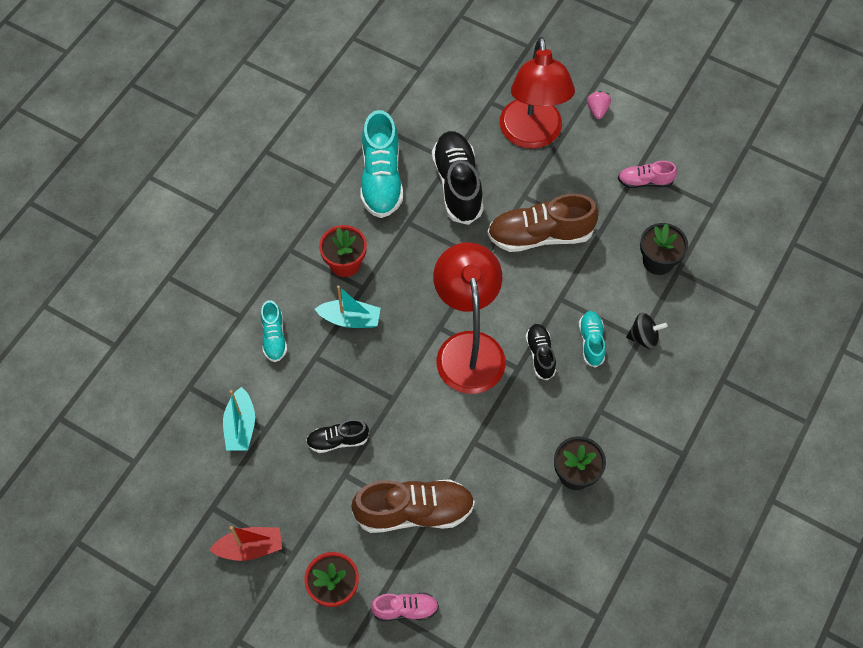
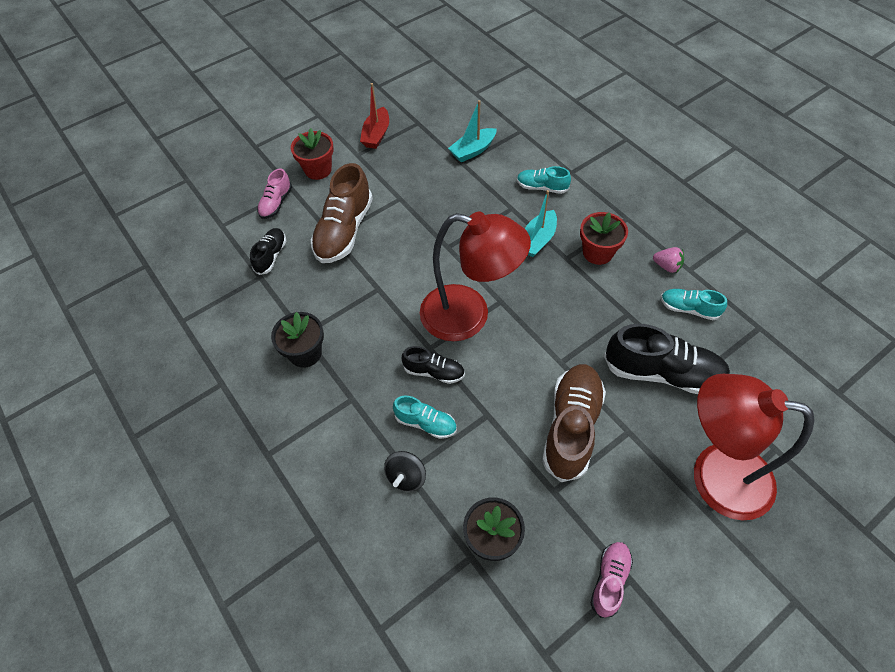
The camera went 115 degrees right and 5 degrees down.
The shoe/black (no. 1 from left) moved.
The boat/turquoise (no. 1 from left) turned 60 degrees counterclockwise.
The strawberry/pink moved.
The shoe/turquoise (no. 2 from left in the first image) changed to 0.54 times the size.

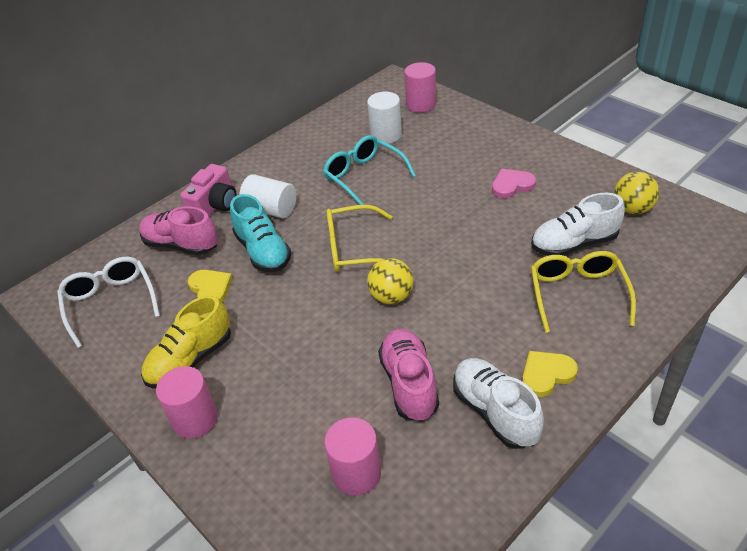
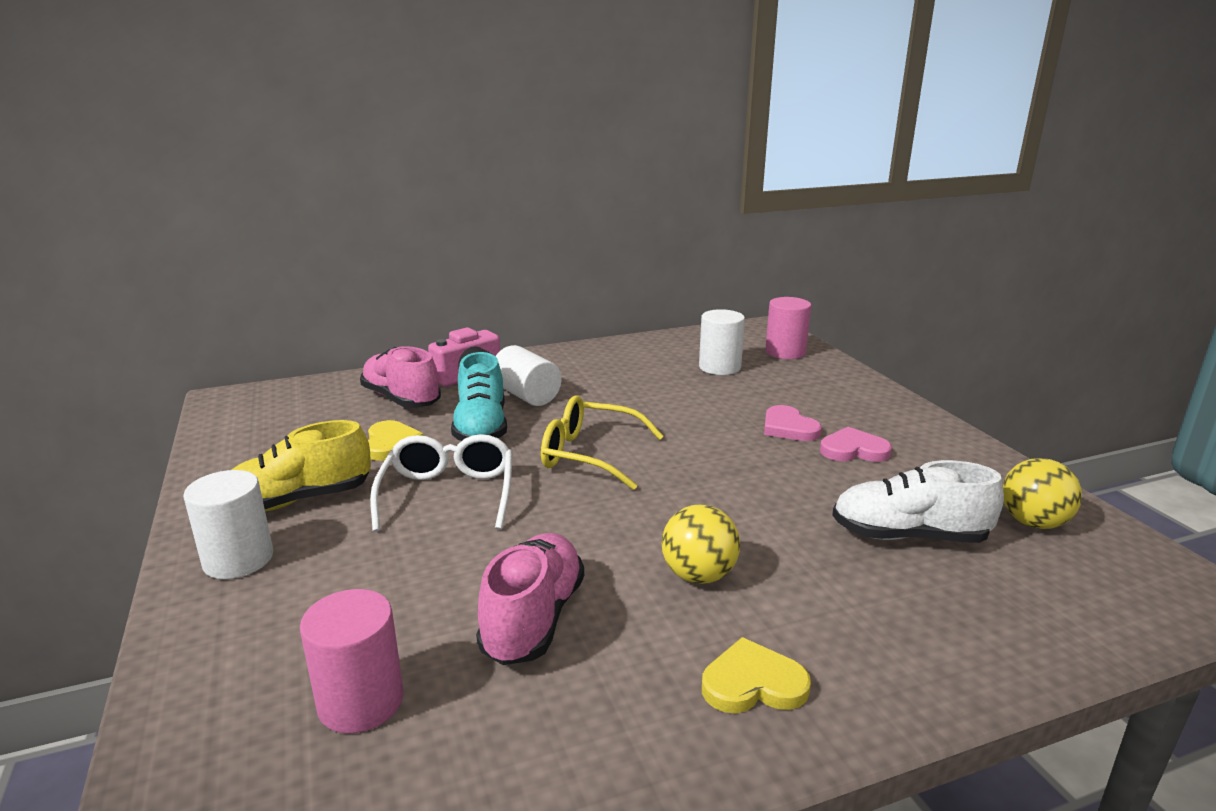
The camera went 20 degrees right and 20 degrees down.
The cylinder/pink (no. 1 from left) became the cylinder/white (no. 1 from left).
The glasses/white moved.
The ball/yellow (no. 1 from left) moved.
The heart/pink (no. 1 from left) appeared.
The glasses/turquoise disappeared.
The shoe/white (no. 1 from left) disappeared.
The glasses/yellow (no. 2 from left) disappeared.

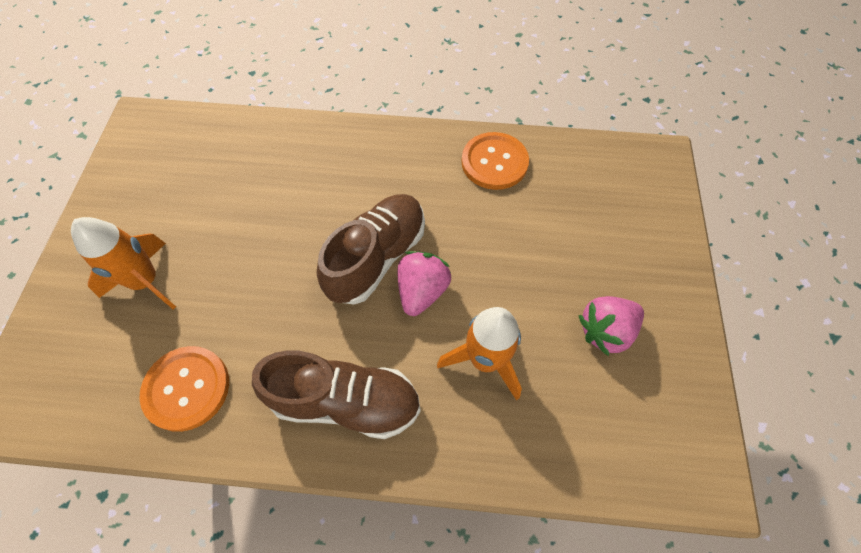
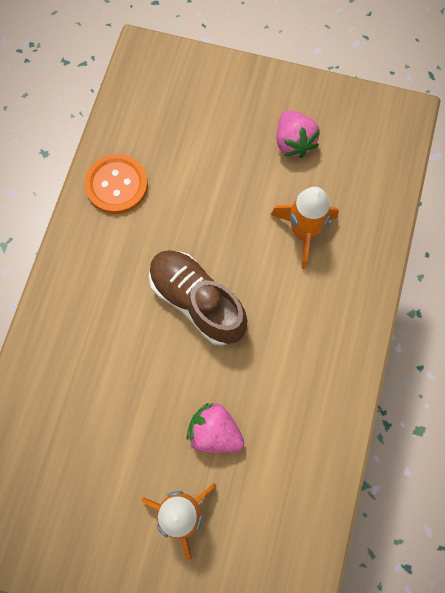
The camera went 80 degrees left and 10 degrees up.
The strawberry/pink (no. 1 from left) moved.
The button/orange (no. 1 from left) disappeared.
The shoe/brown (no. 1 from left) disappeared.

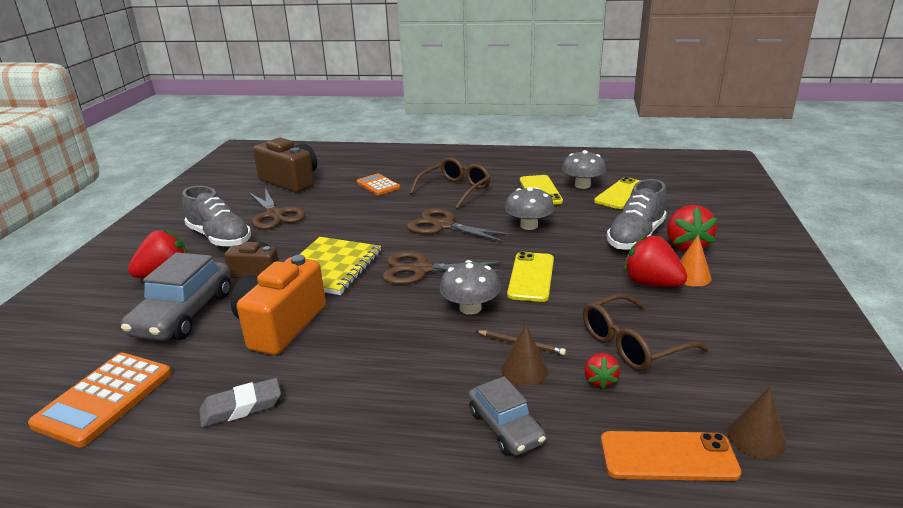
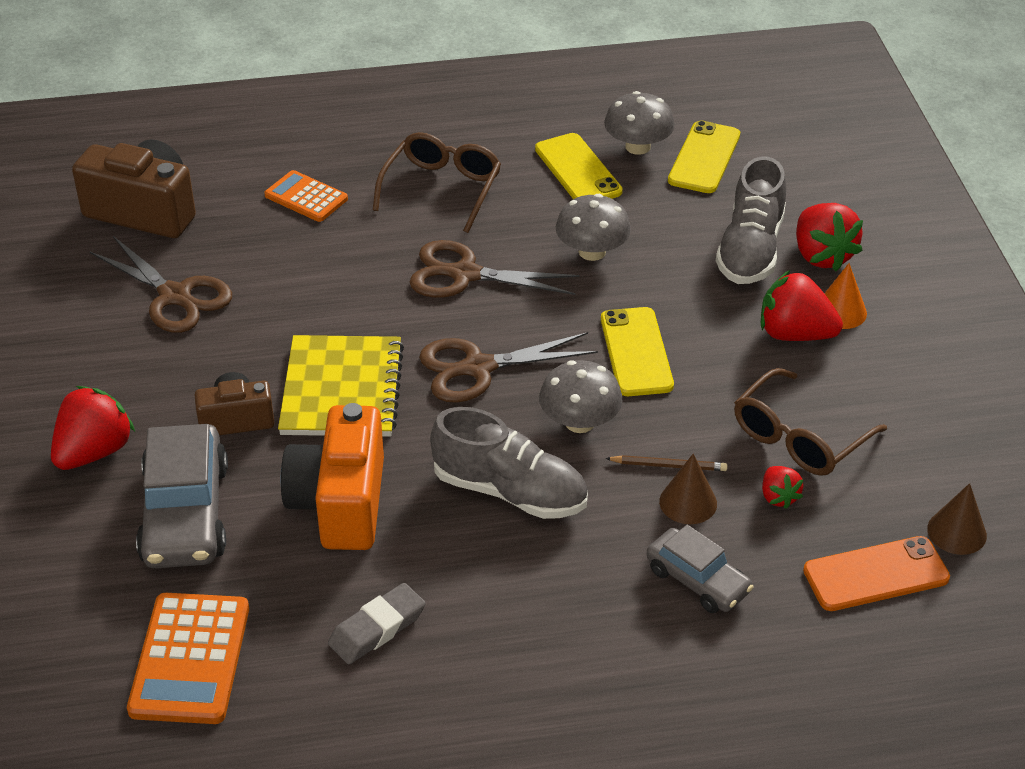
The camera went 20 degrees left and 15 degrees up.
The shoe/grey (no. 1 from left) moved.

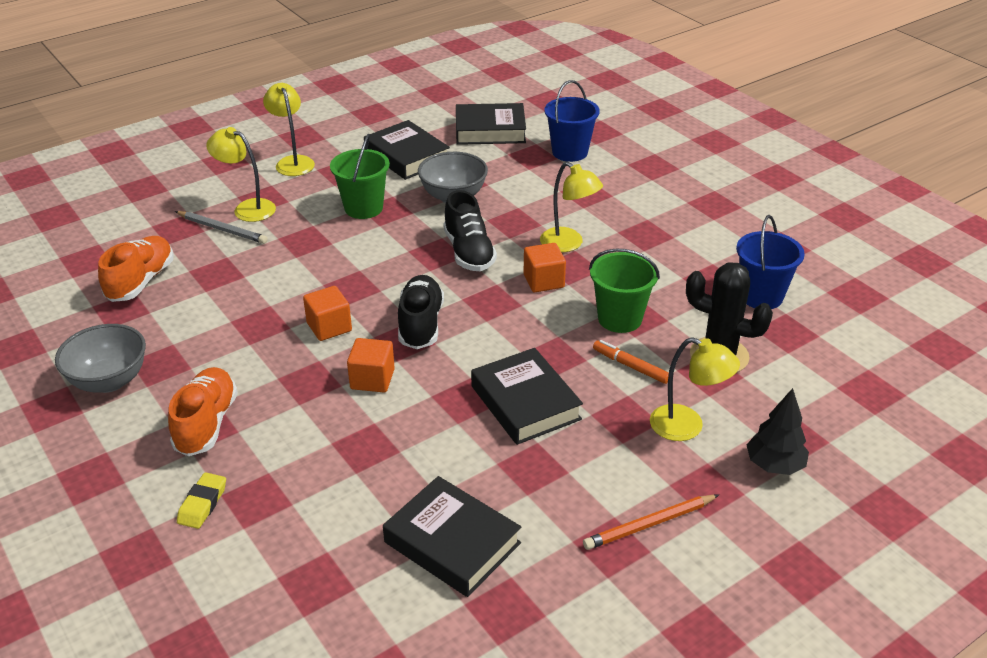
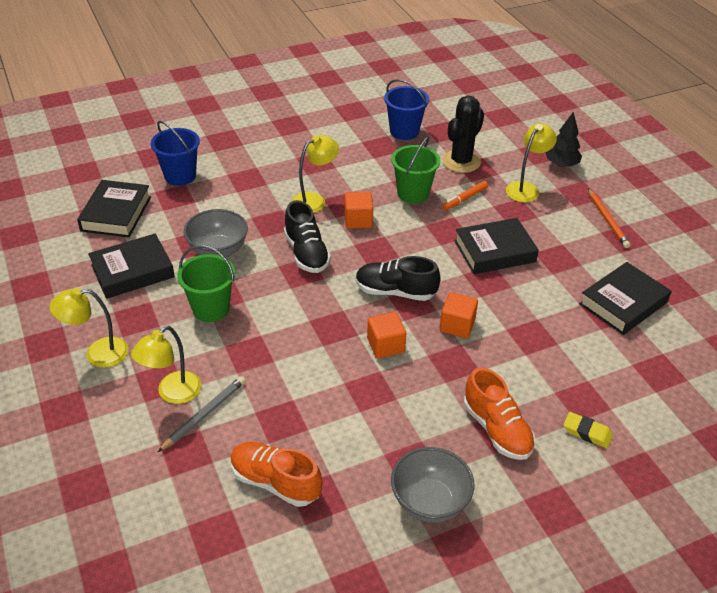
The camera went 80 degrees left and 5 degrees up.
The shoe/black (no. 2 from left in the first image) turned 75 degrees clockwise.
The shoe/orange (no. 2 from left) turned 135 degrees counterclockwise.

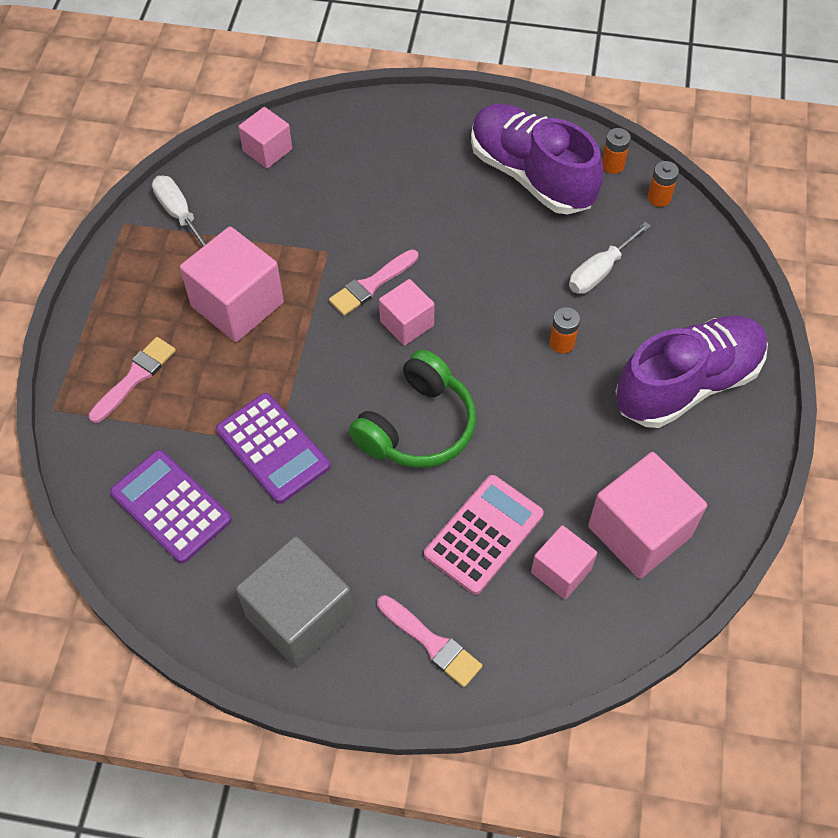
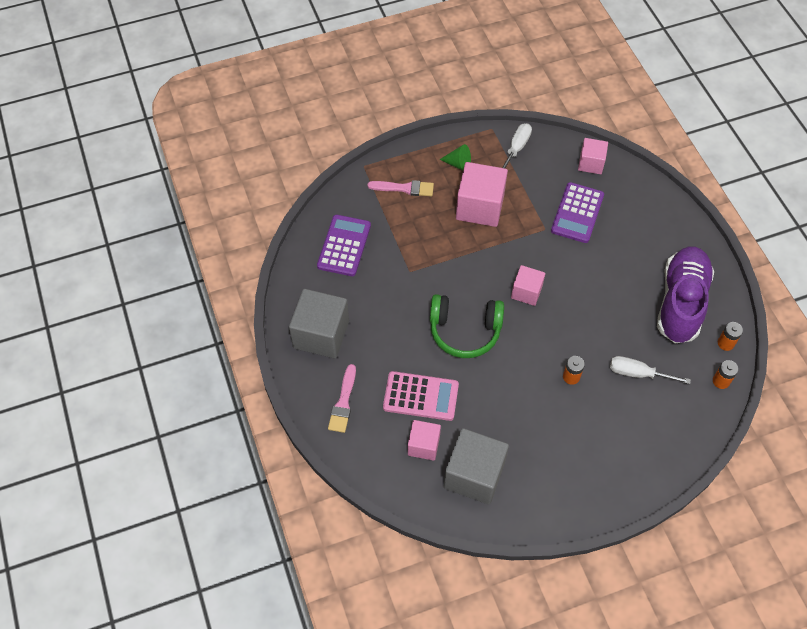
The camera went 60 degrees right and 0 degrees up.
The cone/green appeared.
The cube/pink (no. 5 from left) became the cube/grey (no. 2 from left).
The calculator/purple (no. 2 from left) moved.
The brush/pink (no. 2 from left) disappeared.
The shoe/purple (no. 2 from left) disappeared.

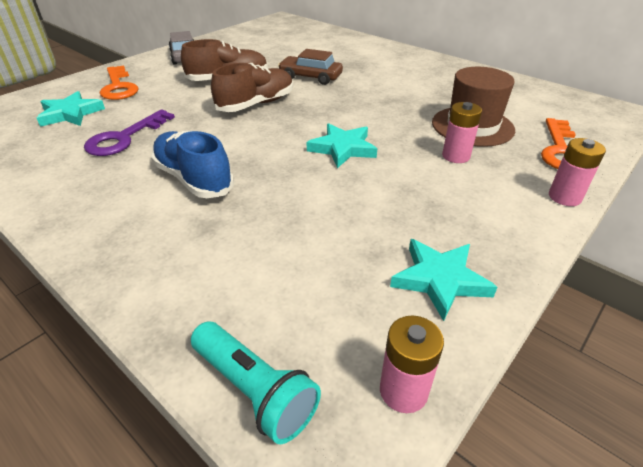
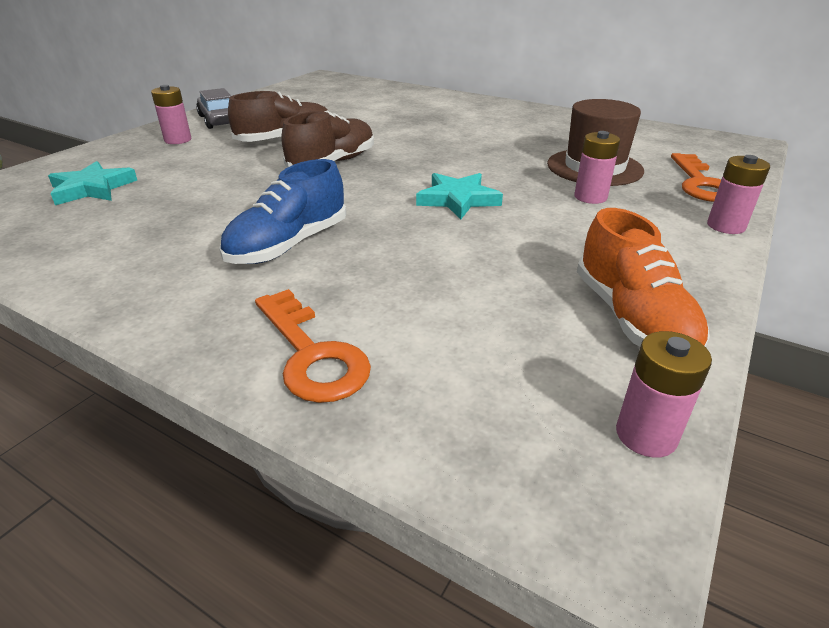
The camera went 10 degrees left and 5 degrees down.
The battery/pink (no. 1 from left) appeared.
The shoe/blue turned 90 degrees counterclockwise.
The key/orange (no. 1 from left) moved.
The star/turquoise (no. 3 from left) was replaced by the shoe/orange.
The key/purple disappeared.
The flashlight/turquoise disappeared.
The car/brown disappeared.

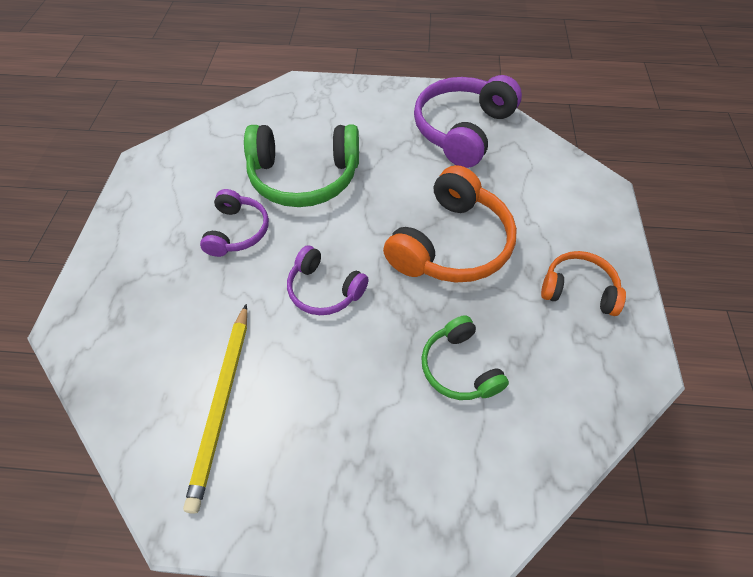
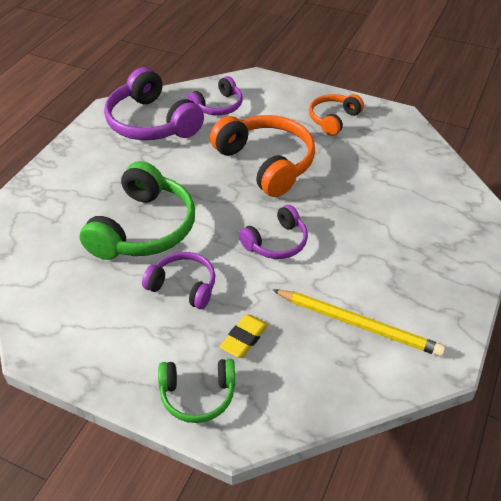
The camera went 70 degrees left and 10 degrees down.
The headphones/green (no. 2 from left) moved.
The headphones/purple (no. 3 from left) appeared.
The eraser/yellow appeared.

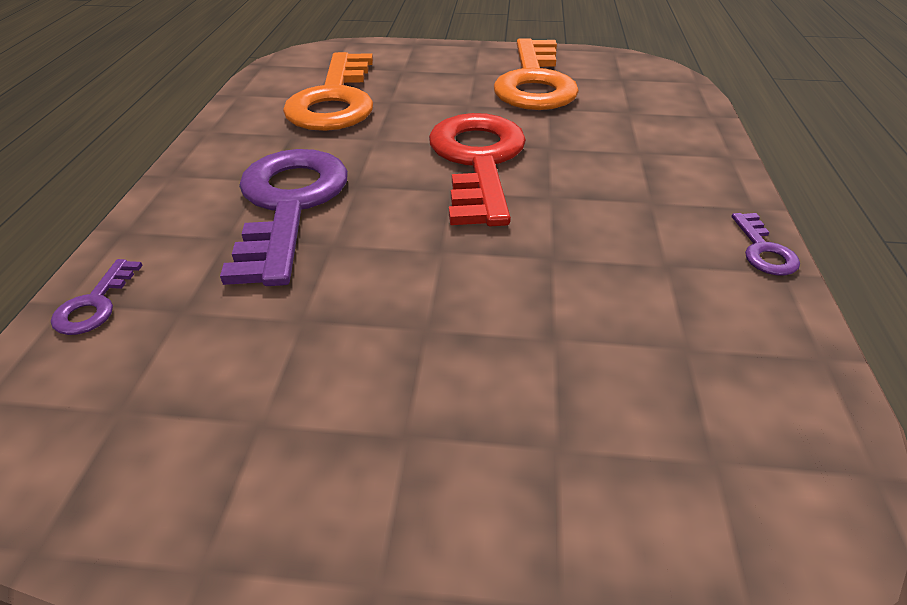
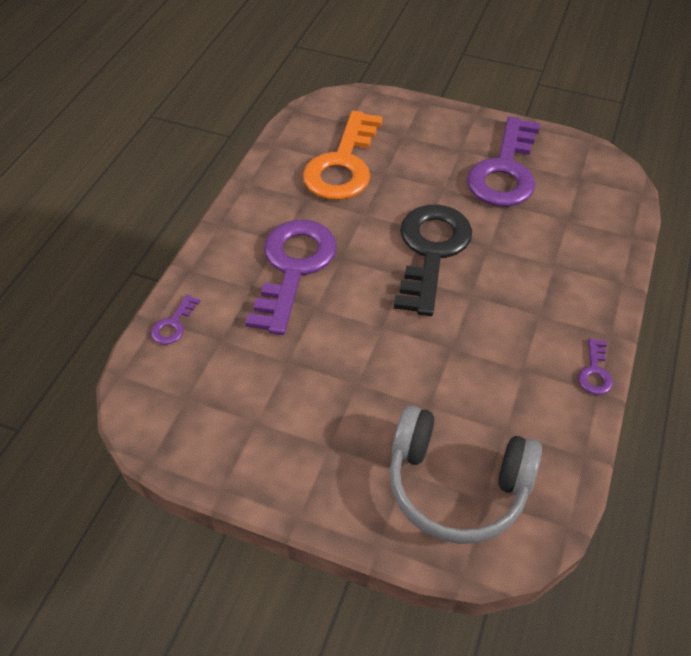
The camera went 15 degrees right and 10 degrees up.
The headphones/grey appeared.
The key/red became the key/black.
The key/orange (no. 2 from left) became the key/purple (no. 3 from left).

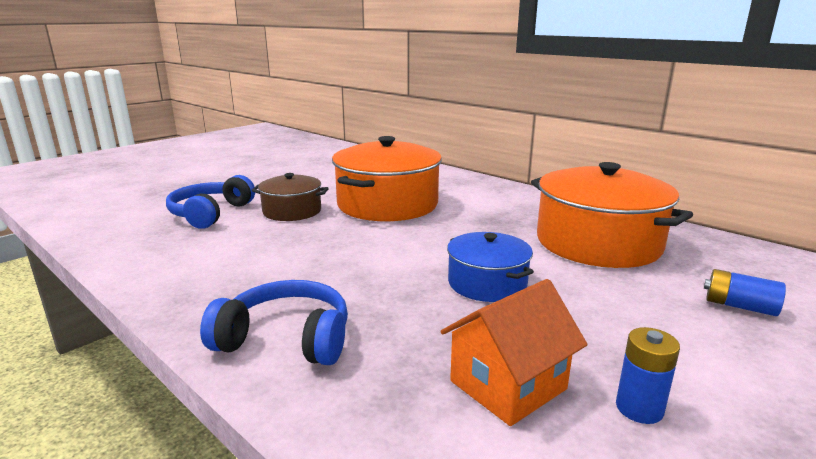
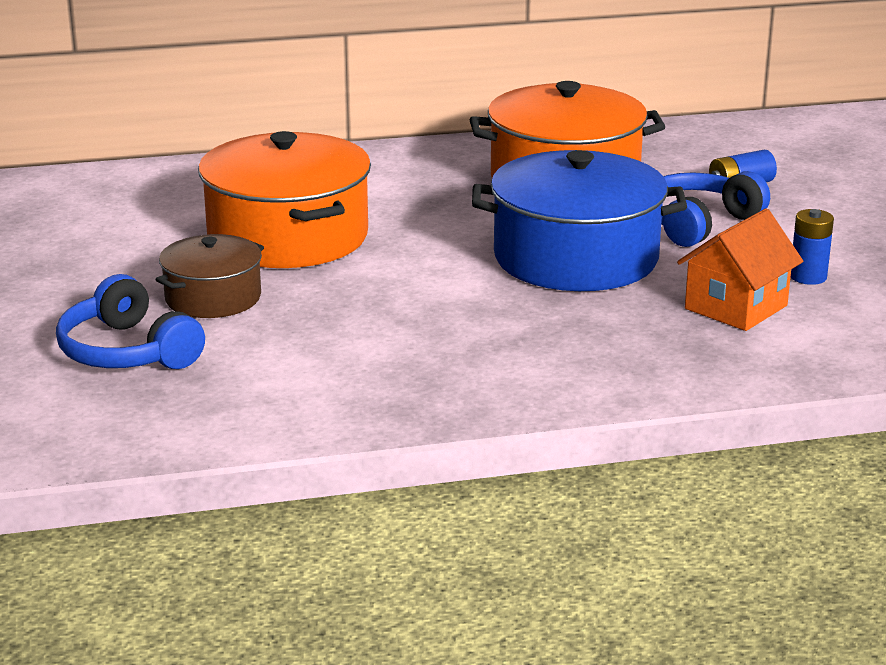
The camera went 55 degrees left and 5 degrees up.
The pot/blue changed to 1.80 times the size.
The headphones/blue (no. 2 from left) moved.
The house/orange turned 45 degrees clockwise.

